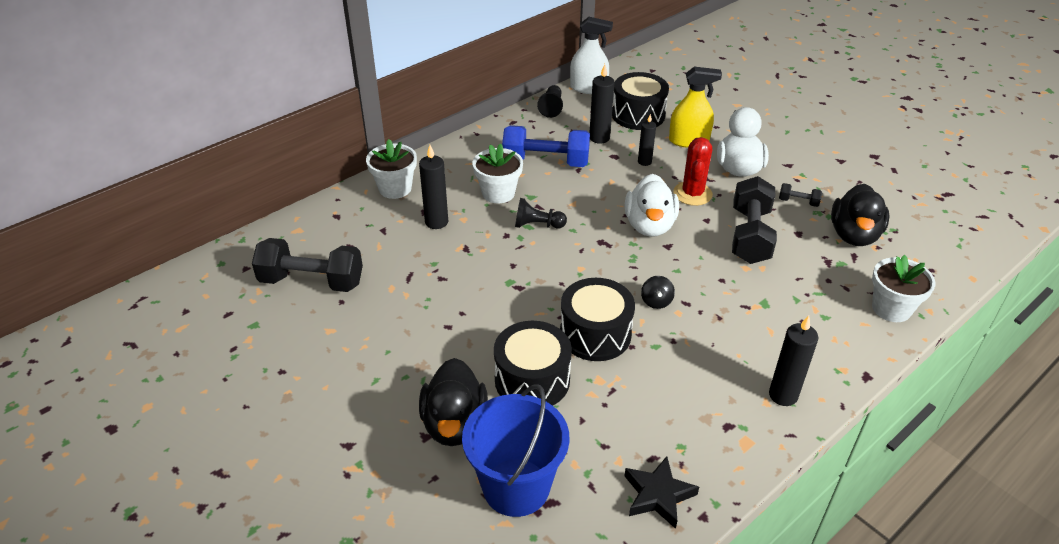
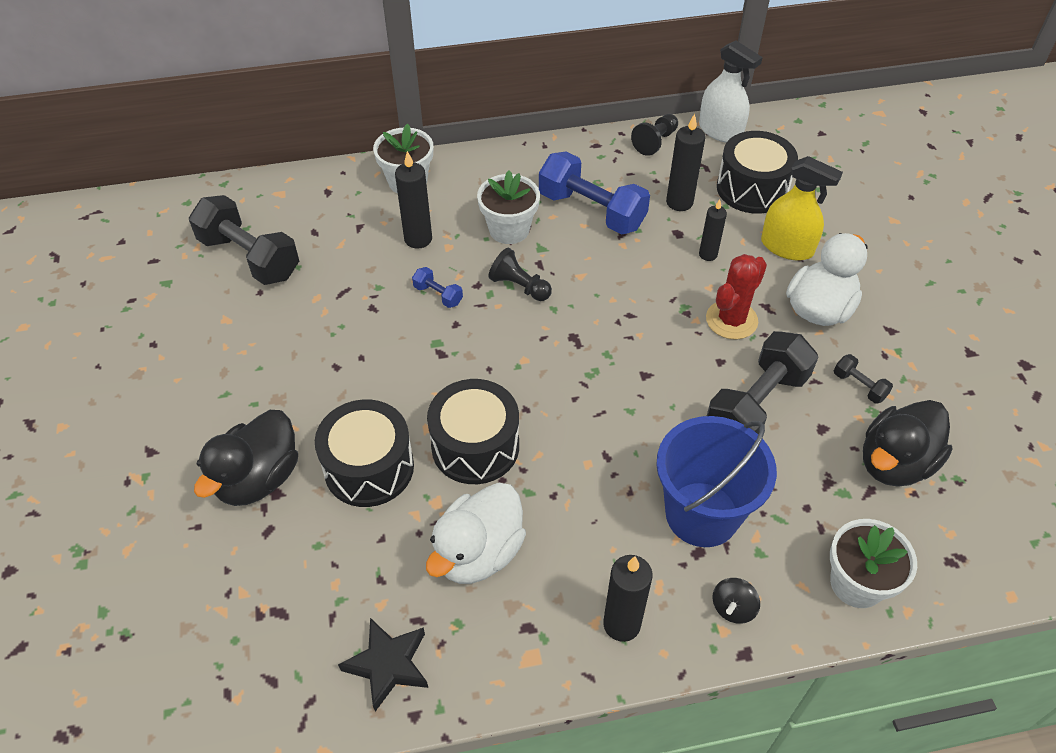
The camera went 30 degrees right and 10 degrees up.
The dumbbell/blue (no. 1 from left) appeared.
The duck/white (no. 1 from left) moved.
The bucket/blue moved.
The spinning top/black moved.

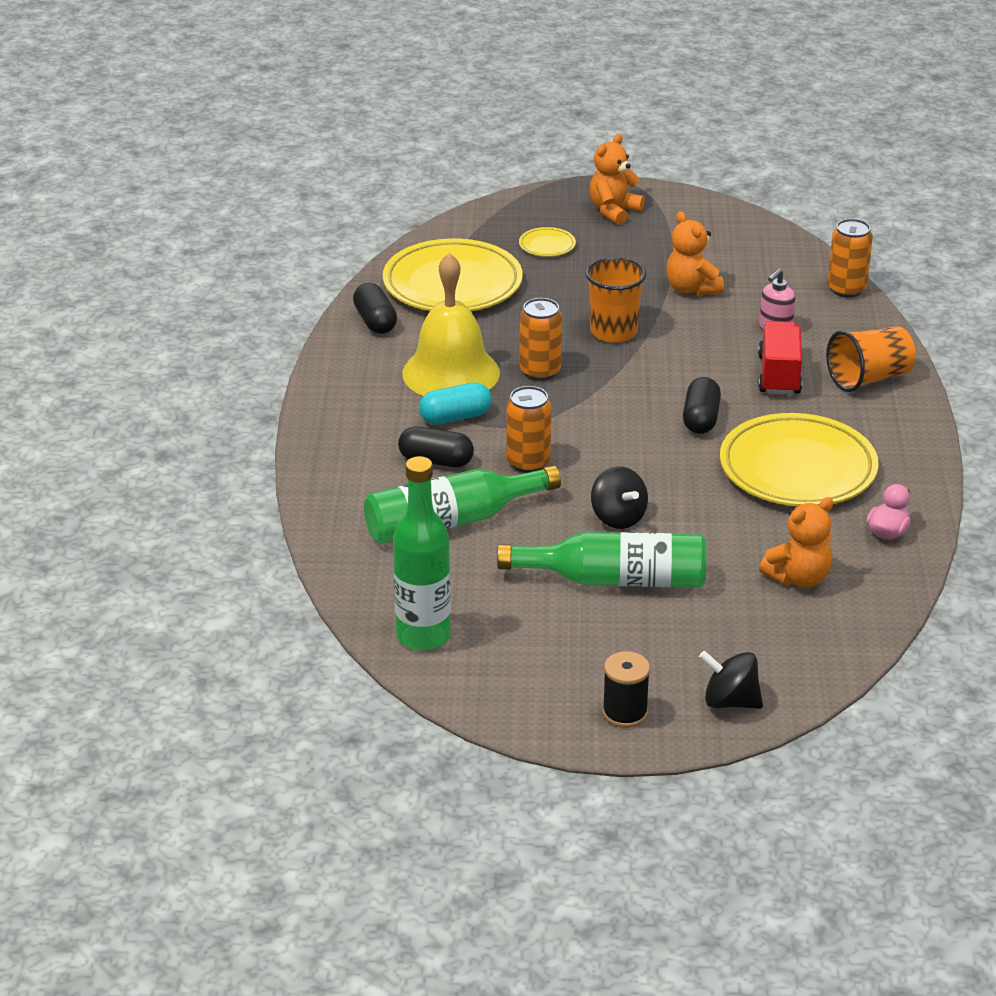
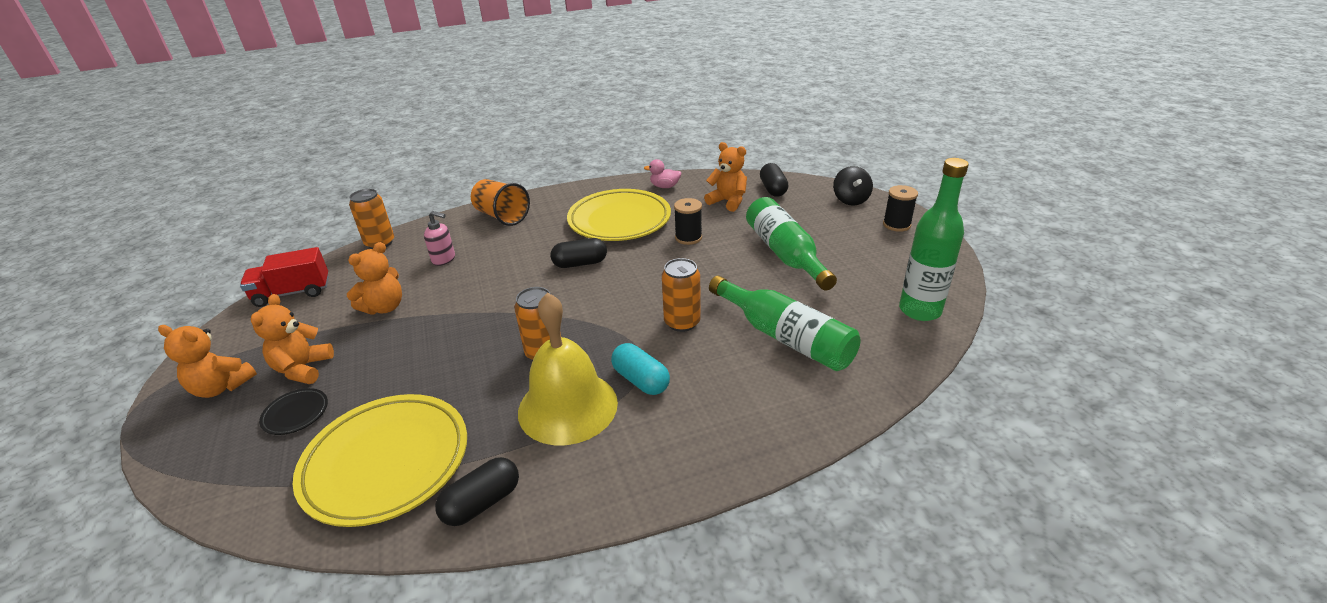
The camera went 110 degrees left and 0 degrees up.
The truck/red moved.
The teddy bear/orange (no. 2 from left) appeared.
The plate/yellow (no. 2 from left) became the plate/black.
The spool/black (no. 1 from left) appeared.
The capsule/black (no. 2 from left in the first image) moved.
The cup/orange (no. 1 from left) disappeared.
The spinning top/black (no. 1 from left) disappeared.

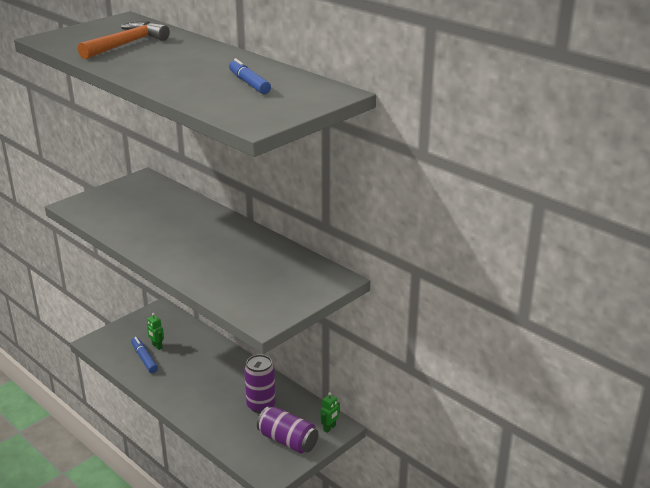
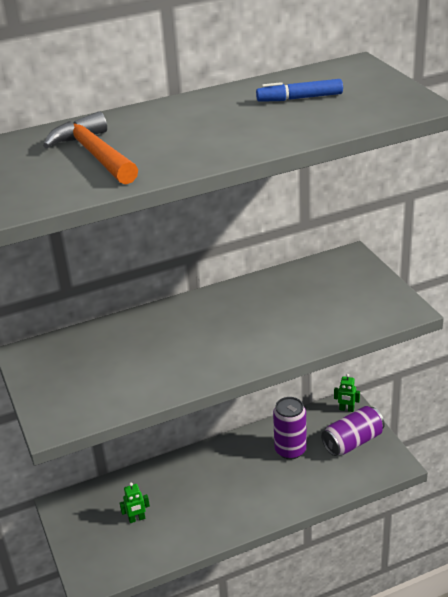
The camera went 65 degrees left and 5 degrees up.
The robot/green (no. 2 from left) turned 135 degrees clockwise.
The marker/blue (no. 1 from left) disappeared.

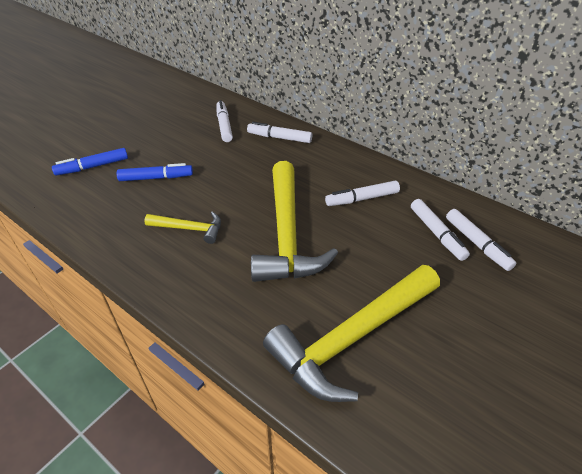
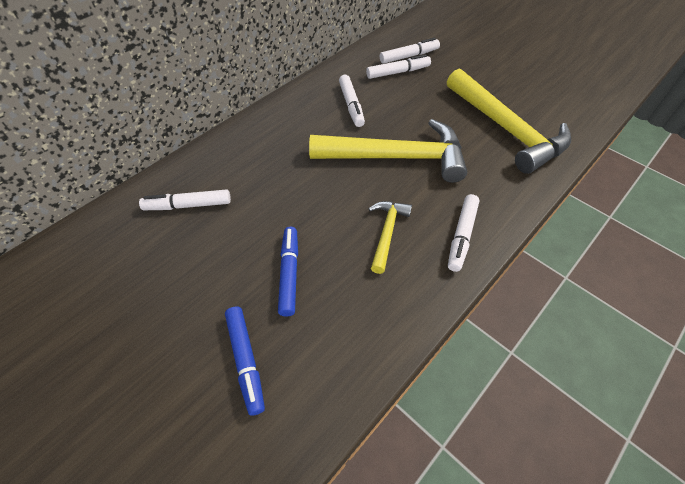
The camera went 85 degrees left and 10 degrees up.
The marker/white (no. 2 from left in the first image) moved.

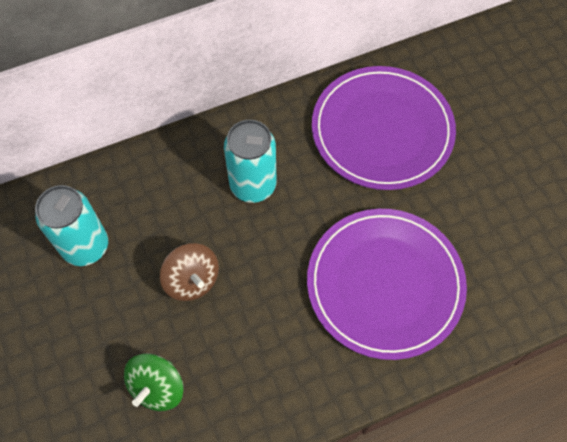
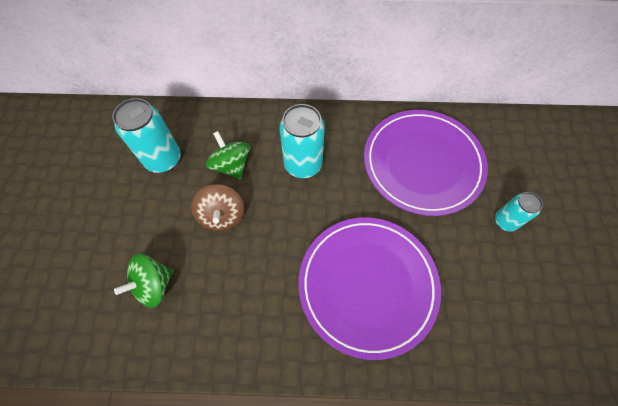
The camera went 25 degrees right and 0 degrees up.
The spinning top/green (no. 2 from left) appeared.
The can/turquoise (no. 3 from left) appeared.

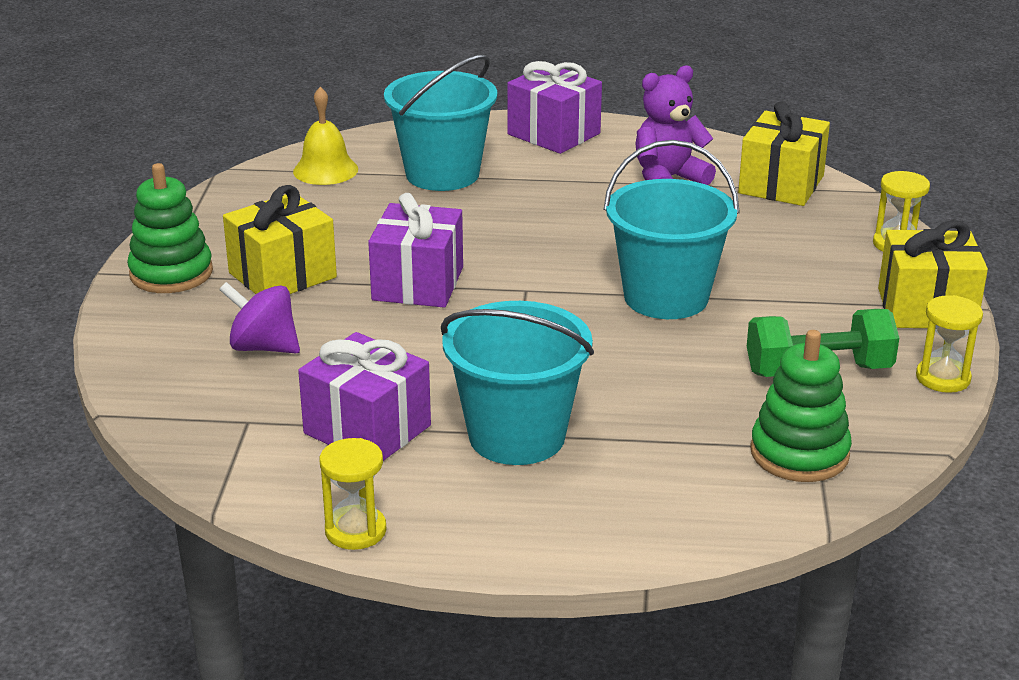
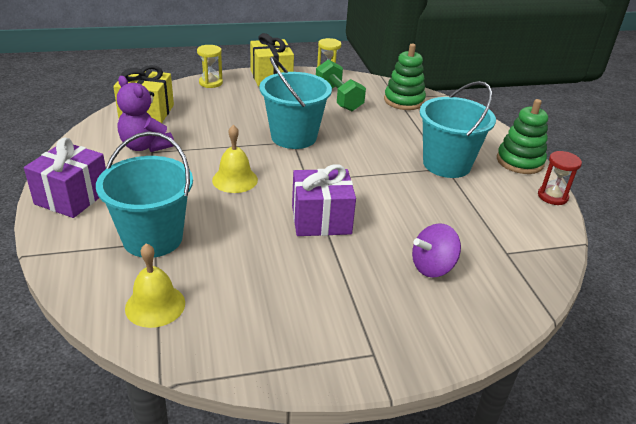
The camera went 110 degrees left and 5 degrees up.
The bell/yellow (no. 2 from left) appeared.
The spinning top/purple turned 60 degrees clockwise.
The stacking toy/green (no. 1 from left in the first image) moved.
The hourglass/yellow (no. 1 from left) became the hourglass/red.
The gift/yellow (no. 1 from left) disappeared.
The gift/purple (no. 1 from left) disappeared.

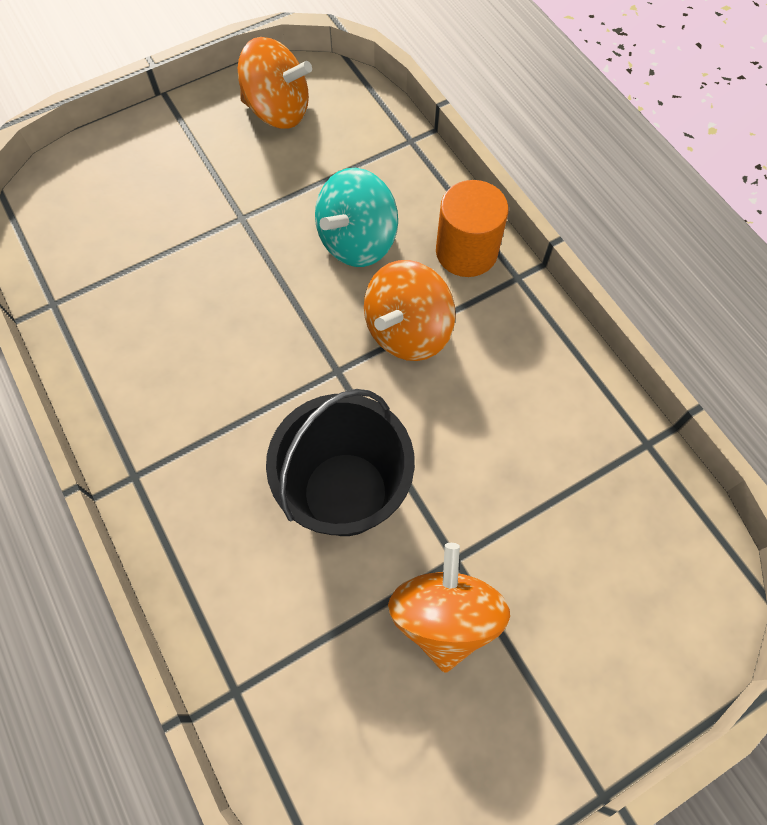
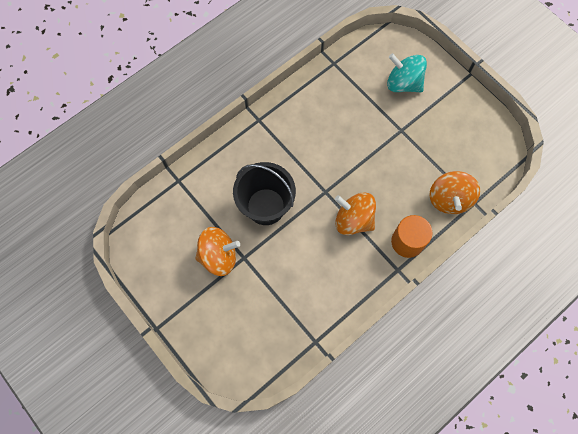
The camera went 80 degrees right and 5 degrees up.
The spinning top/turquoise moved.
The spinning top/orange (no. 1 from left in the first image) moved.

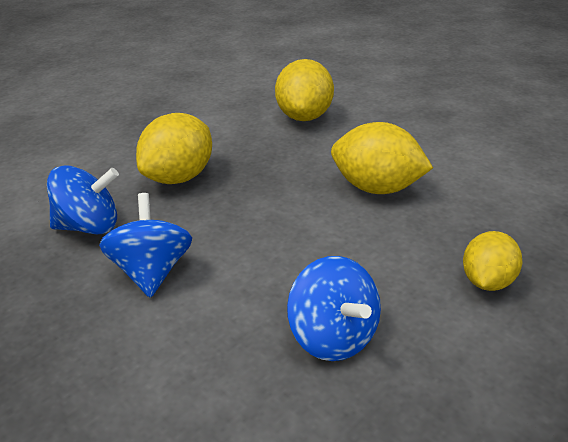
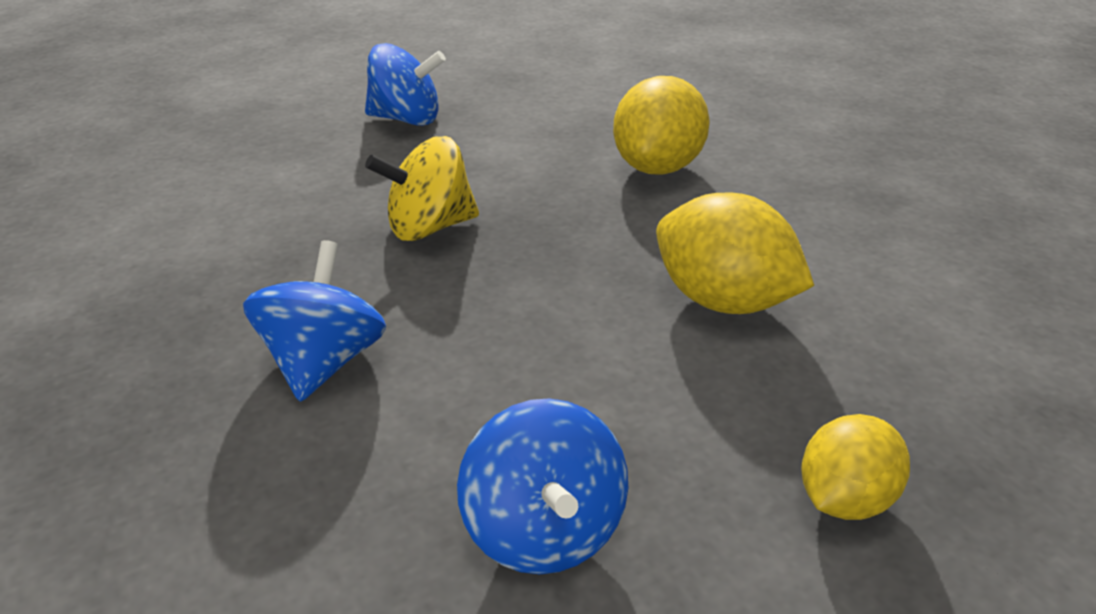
The camera went 15 degrees right and 0 degrees up.
The spinning top/blue (no. 1 from left in the first image) moved.
The lemon/yellow (no. 1 from left) was replaced by the spinning top/yellow.

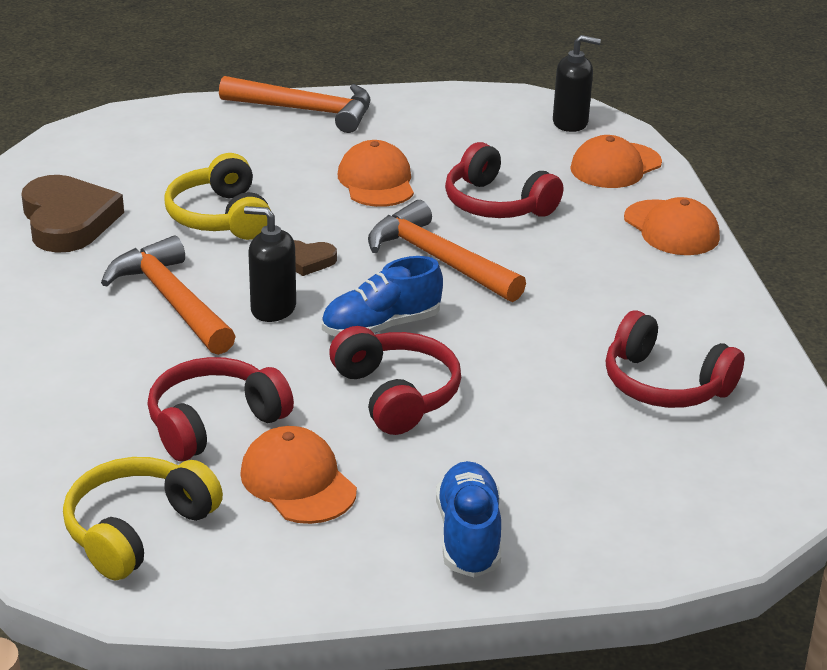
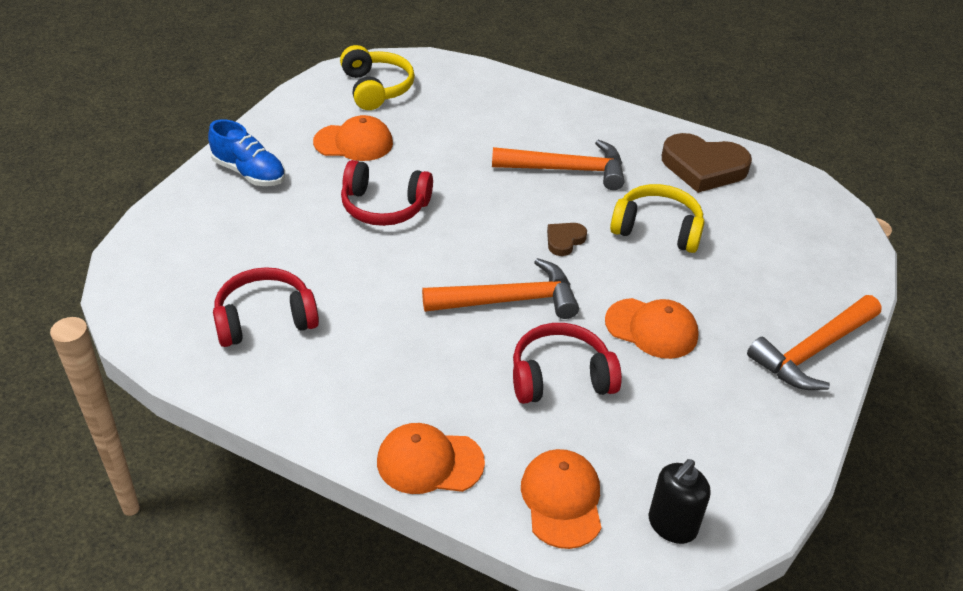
The camera went 125 degrees right and 10 degrees up.
The headphones/red (no. 1 from left) disappeared.
The soap dispenser/black (no. 1 from left) disappeared.
The shoe/blue (no. 1 from left) disappeared.

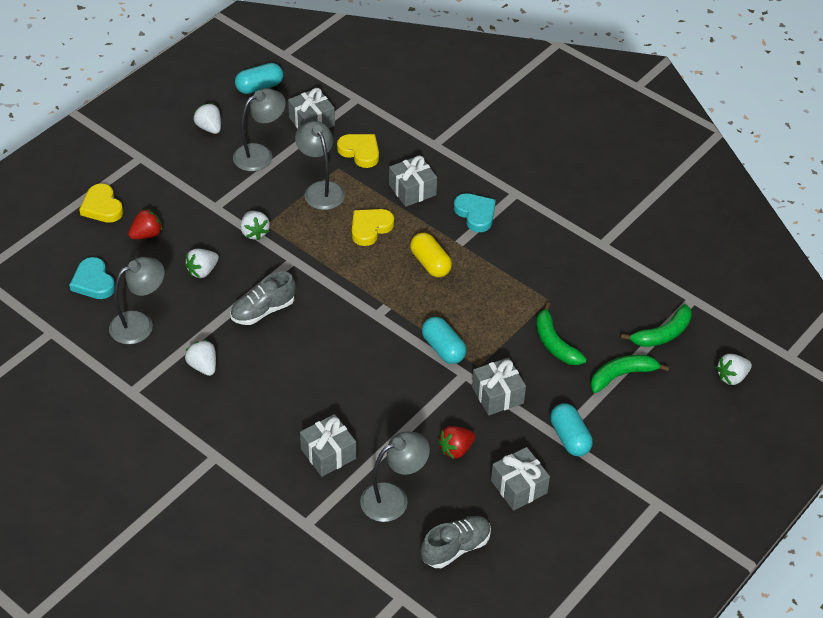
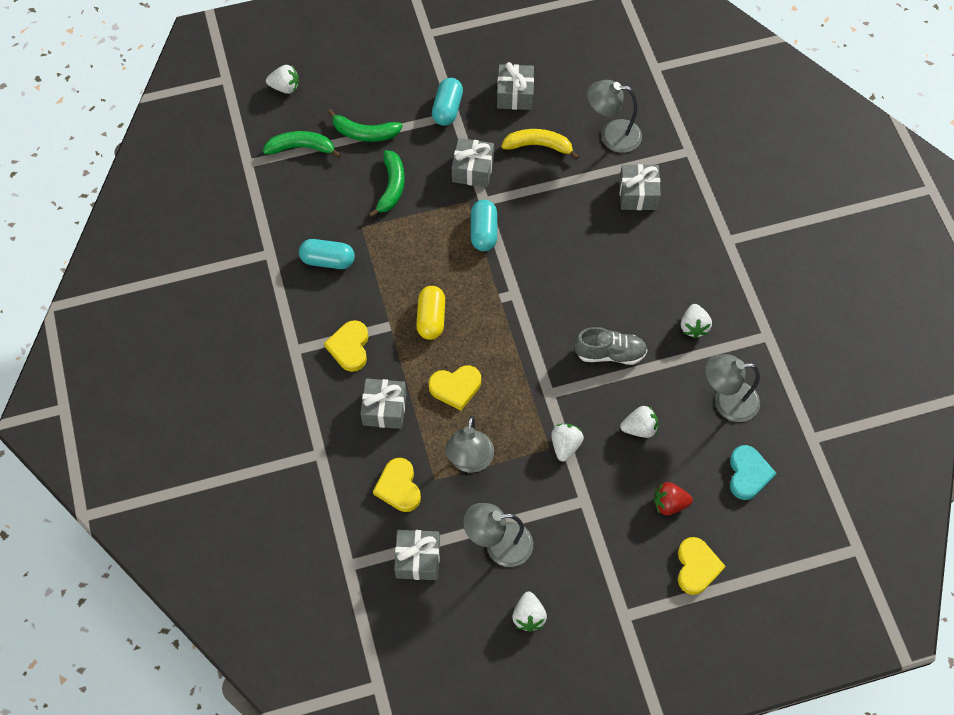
The camera went 145 degrees left and 15 degrees up.
The capsule/turquoise (no. 1 from left) moved.
The heart/turquoise (no. 2 from left) became the heart/yellow (no. 1 from left).
The strawberry/red (no. 2 from left) was replaced by the banana/yellow.
The shoe/grey (no. 2 from left) disappeared.

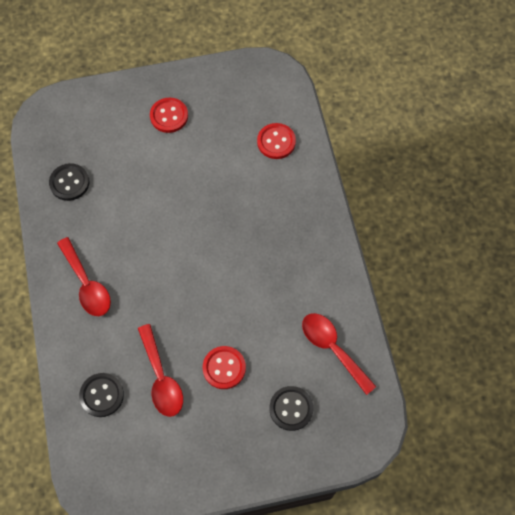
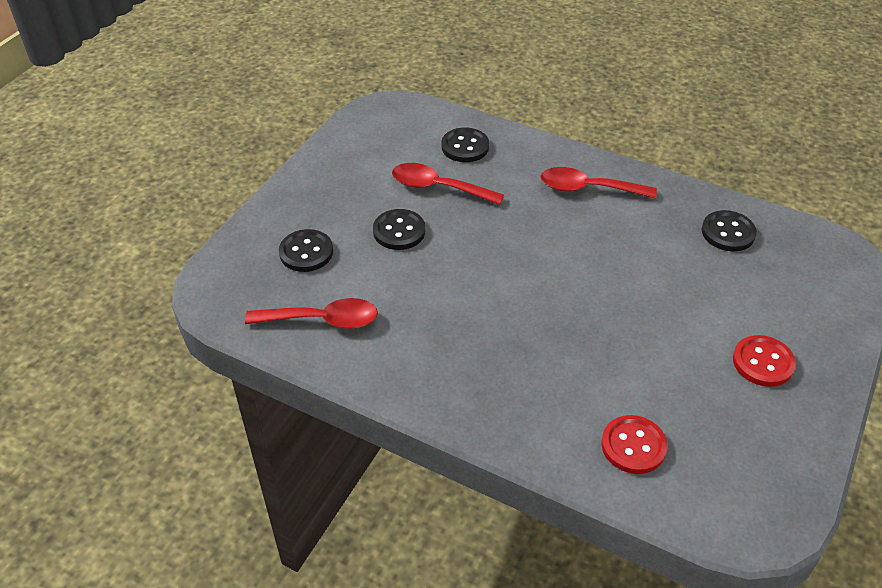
The camera went 130 degrees right and 20 degrees down.
The button/red (no. 2 from left) became the button/black (no. 2 from left).

